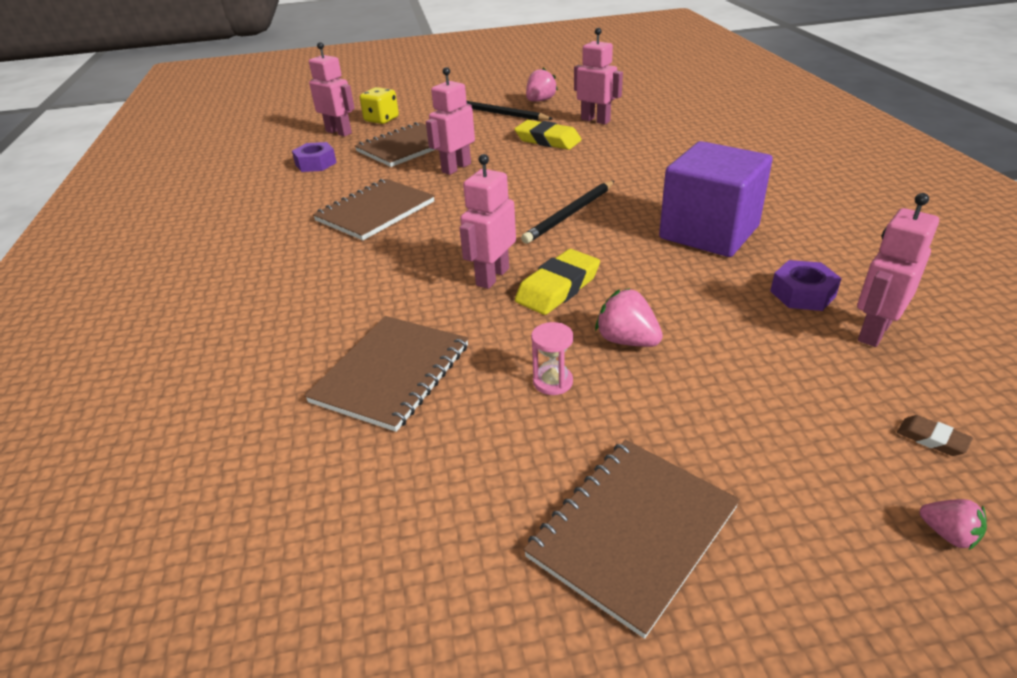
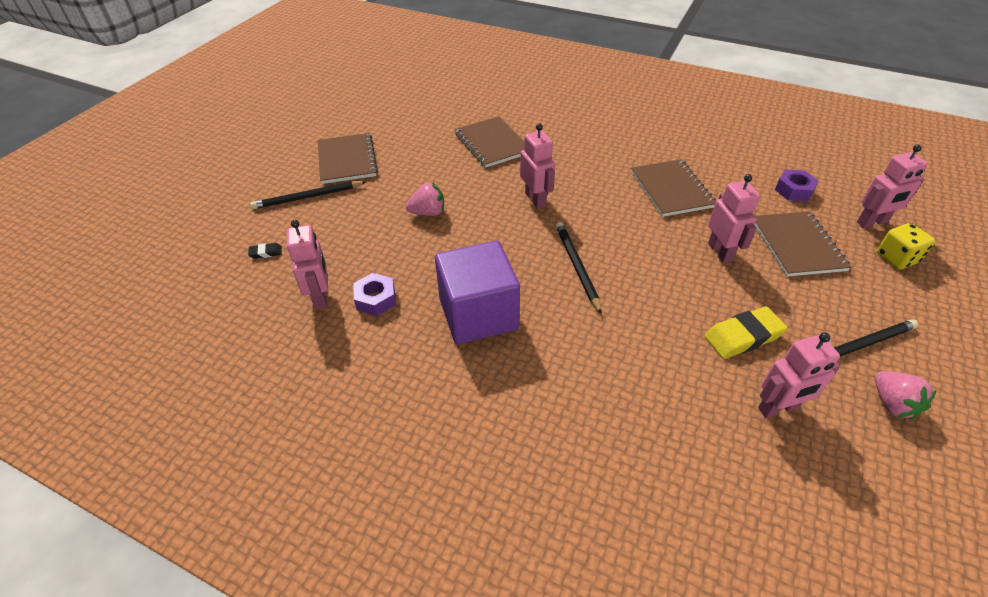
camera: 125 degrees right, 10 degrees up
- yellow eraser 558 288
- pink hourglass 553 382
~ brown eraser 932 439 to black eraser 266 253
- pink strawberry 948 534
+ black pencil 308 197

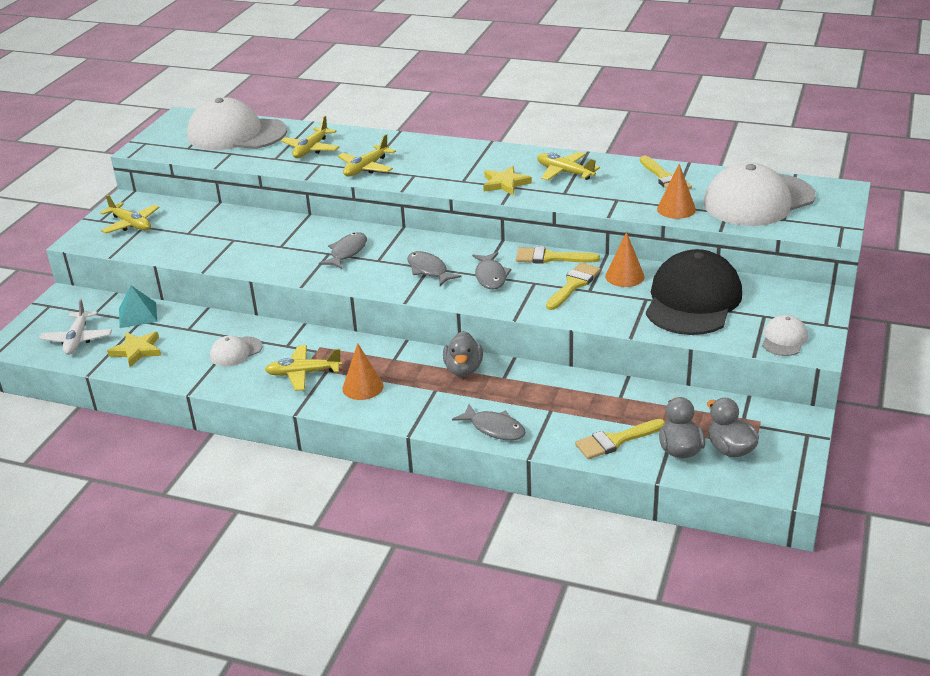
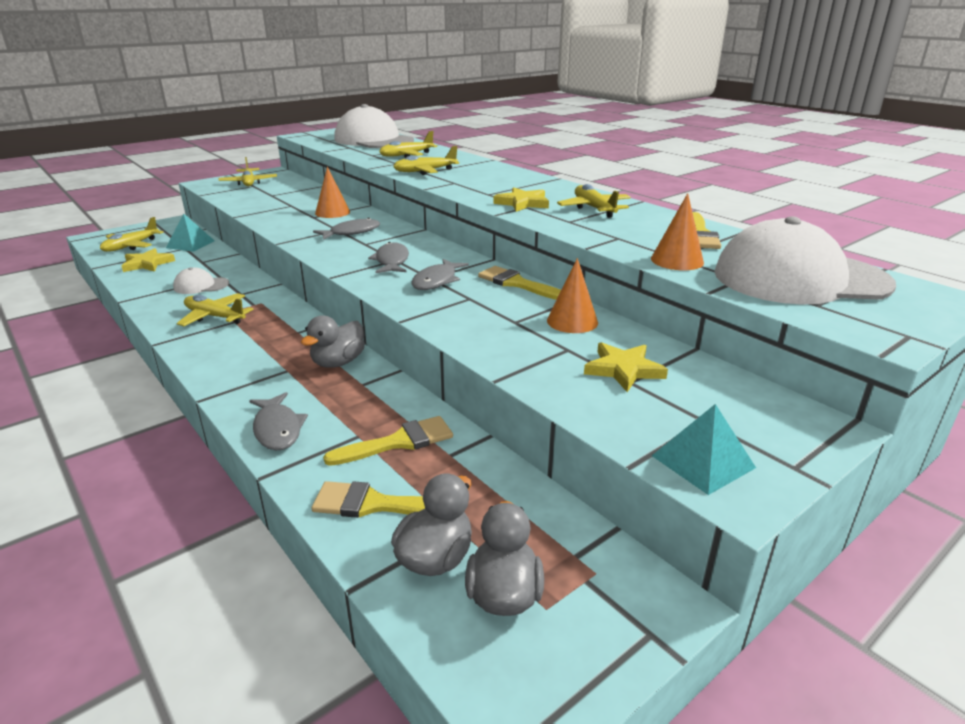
camera: 30 degrees right, 5 degrees down
~ white plane 77 339 to yellow plane 131 246
~ orange cone 362 387 to 332 212
~ yellow brush 573 285 to 398 442
~ black cap 693 300 to yellow star 623 369
~ white cap 784 339 to turquoise pyramid 702 461

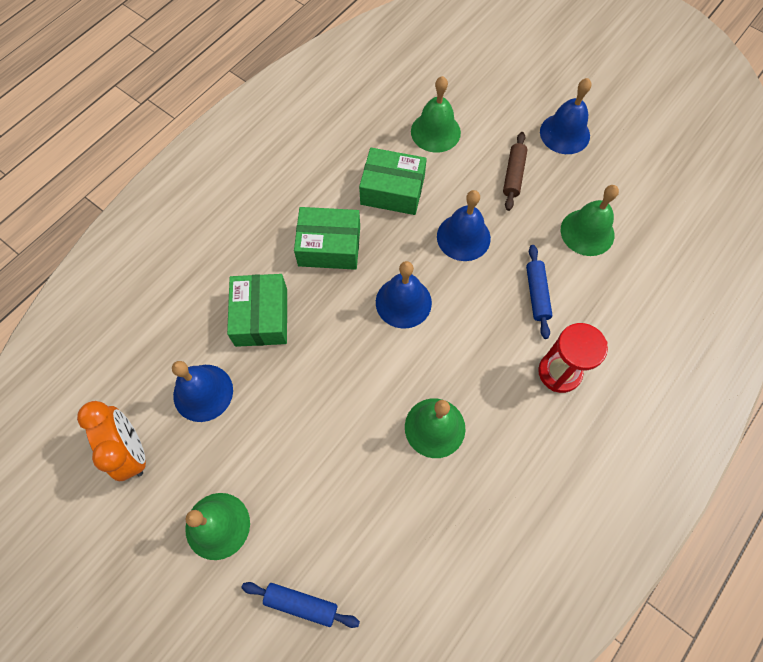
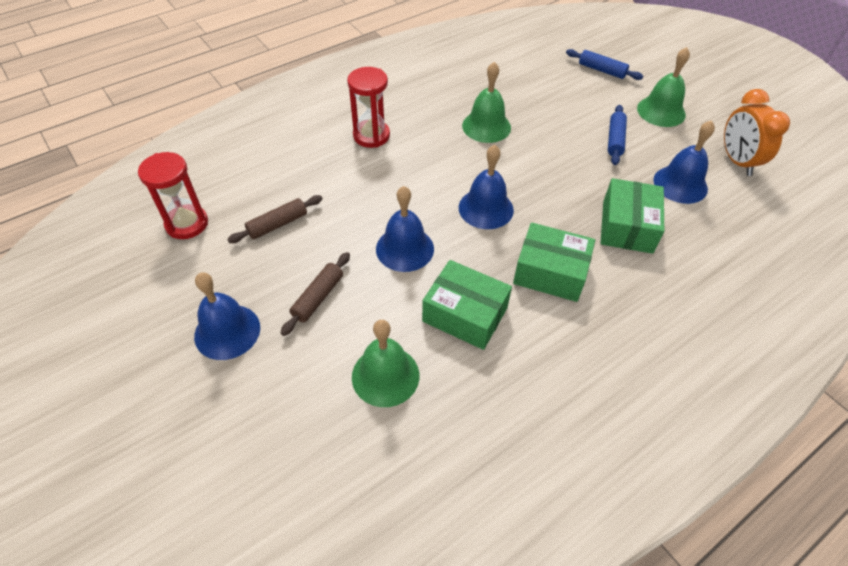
camera: 165 degrees left, 15 degrees down
~ blue rolling pin 537 294 to 615 140
~ green bell 587 232 to brown rolling pin 278 224
+ red hourglass 187 224

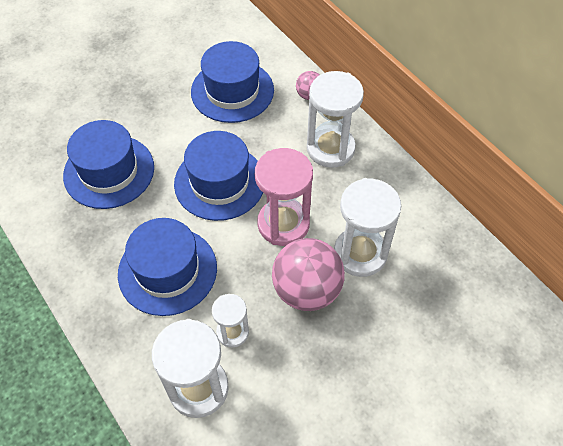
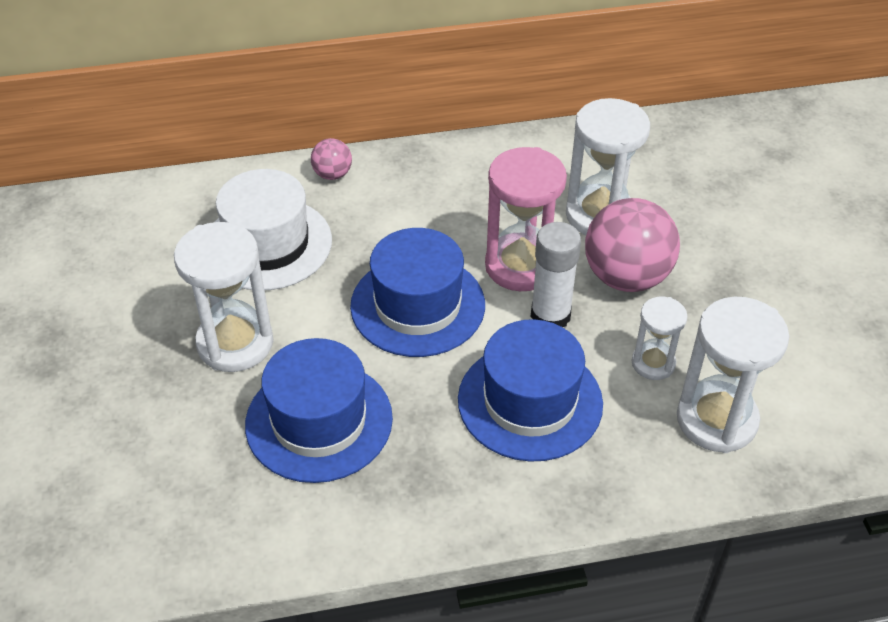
camera: 65 degrees left, 10 degrees down
~ blue hat 232 91 to white hat 268 244
~ white hourglass 330 148 to 235 343
+ white glue stick 550 316

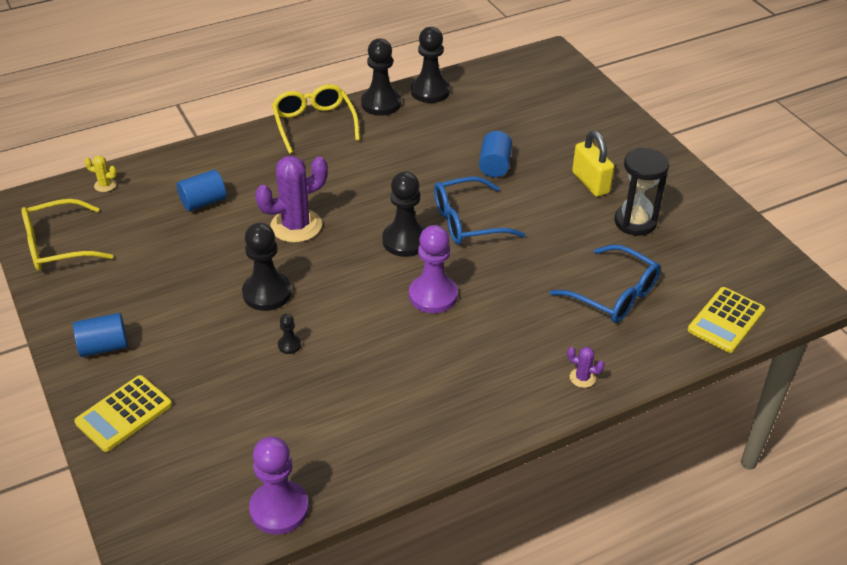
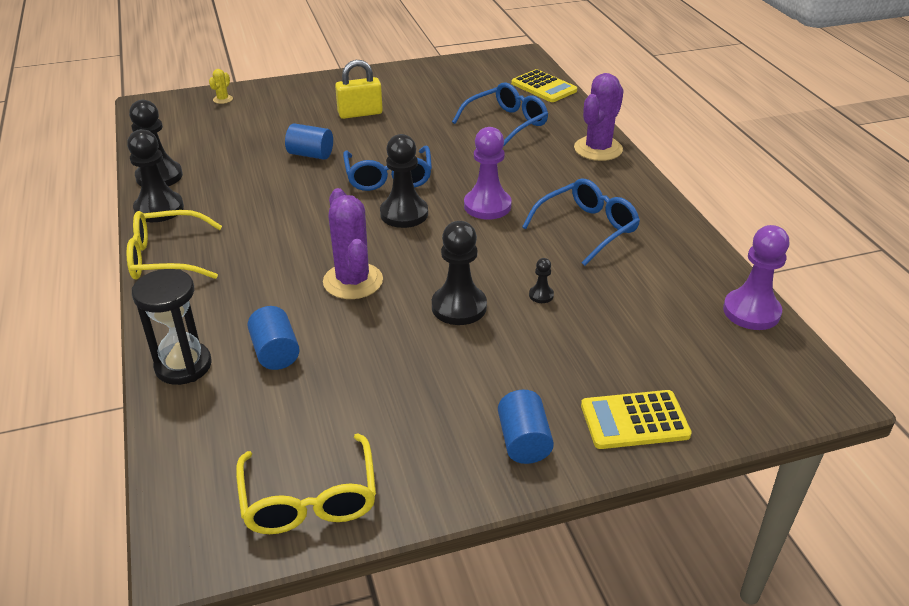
camera: 80 degrees left, 5 degrees down
~ yellow calculator 124 414 = 634 420 120 degrees clockwise
~ yellow cactus 105 185 to 223 99
~ purple cactus 582 378 = 598 149 x2.26
~ black hourglass 635 222 to 183 366
+ blue glasses 587 228

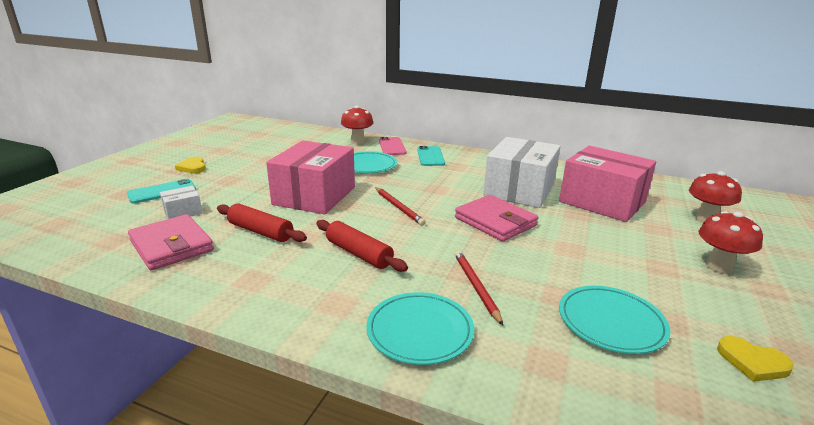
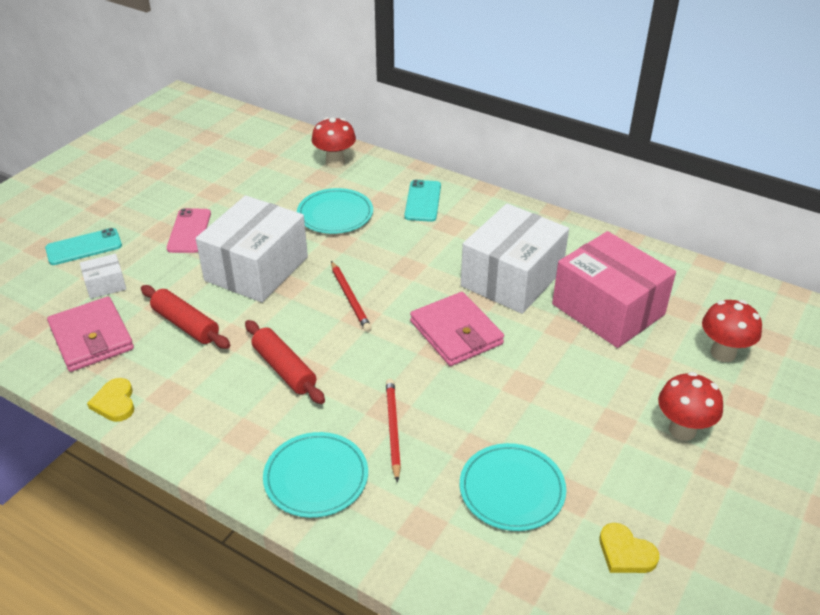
camera: 10 degrees right, 15 degrees up
~ yellow heart 193 167 to 115 402
~ pink box 314 196 to white box 256 268
~ pink phone 392 146 to 189 231

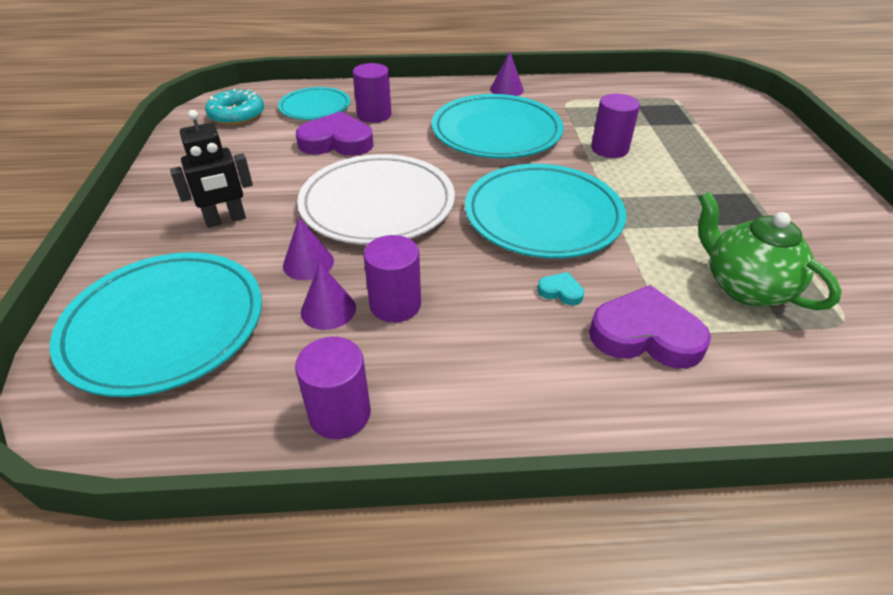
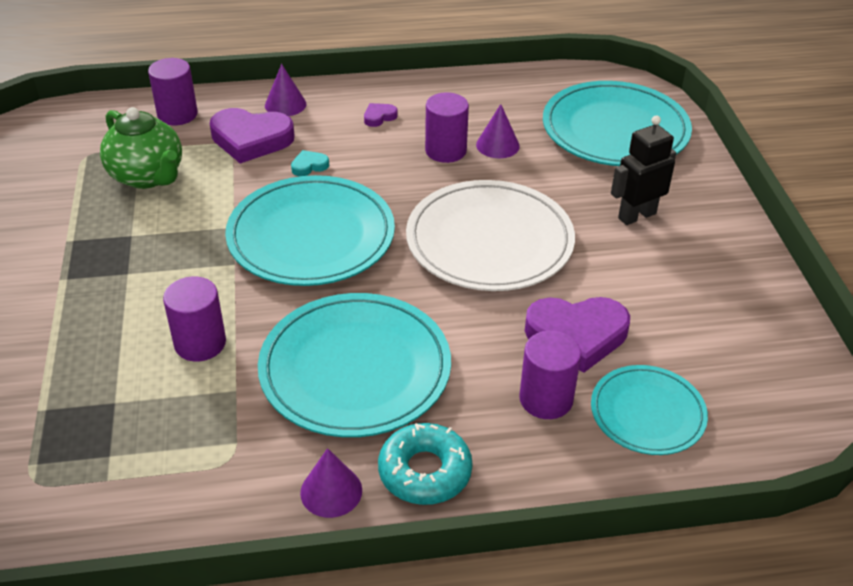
camera: 175 degrees right, 0 degrees up
~ turquoise donut 236 115 to 425 471
~ purple cone 308 263 to 285 104
~ purple cylinder 340 414 to 177 114
~ turquoise heart 560 291 = 309 166 135 degrees clockwise
+ purple heart 379 117

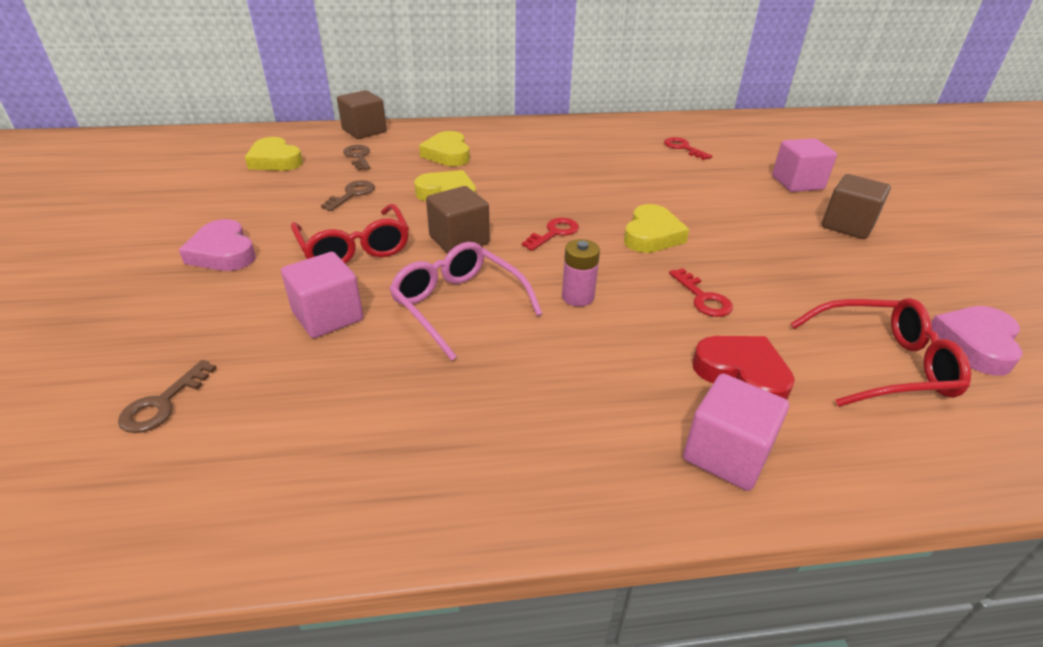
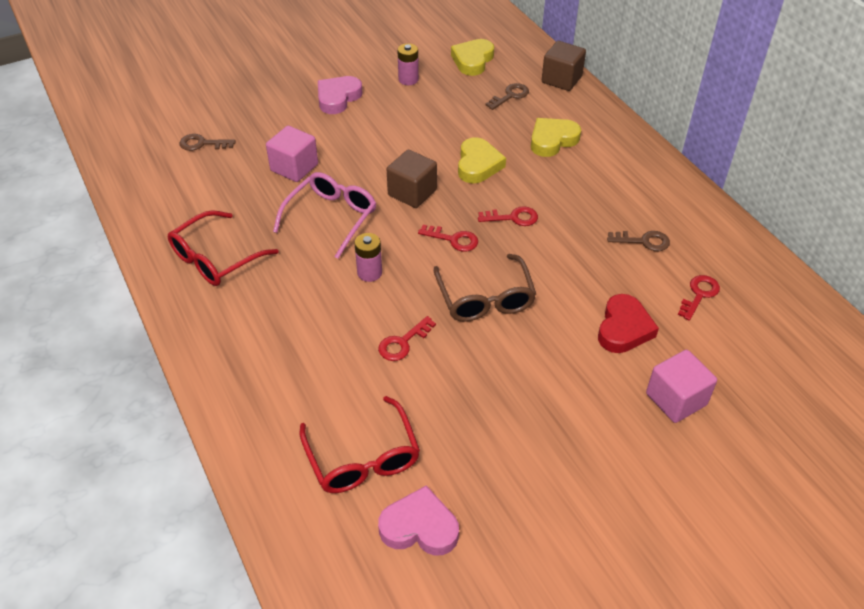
camera: 70 degrees right, 10 degrees up
~ red glasses 354 248 to 215 258
~ brown key 352 194 to 643 241
~ yellow heart 651 235 to brown glasses 485 298
- pink cube 726 454
~ red heart 742 374 to 624 328
- brown cube 847 225
+ pink battery 408 79
+ red key 513 218

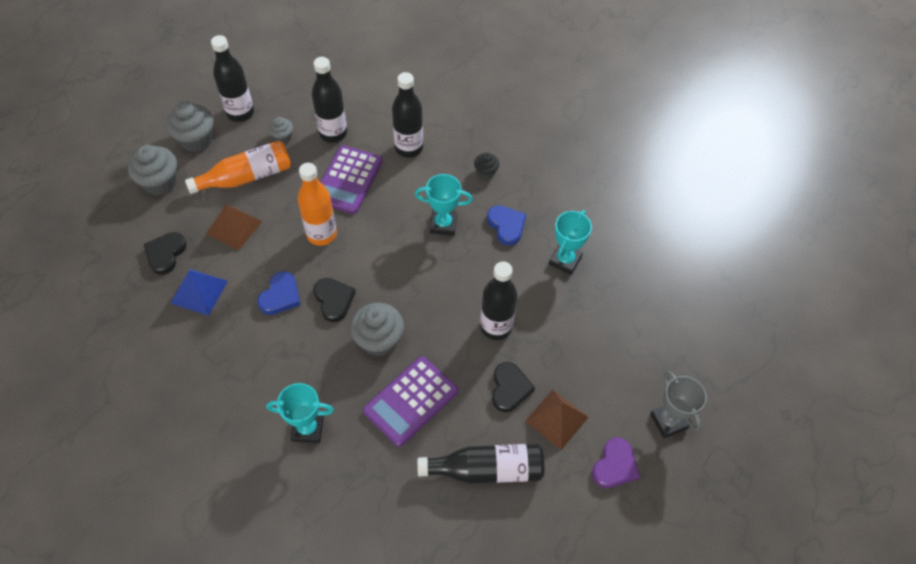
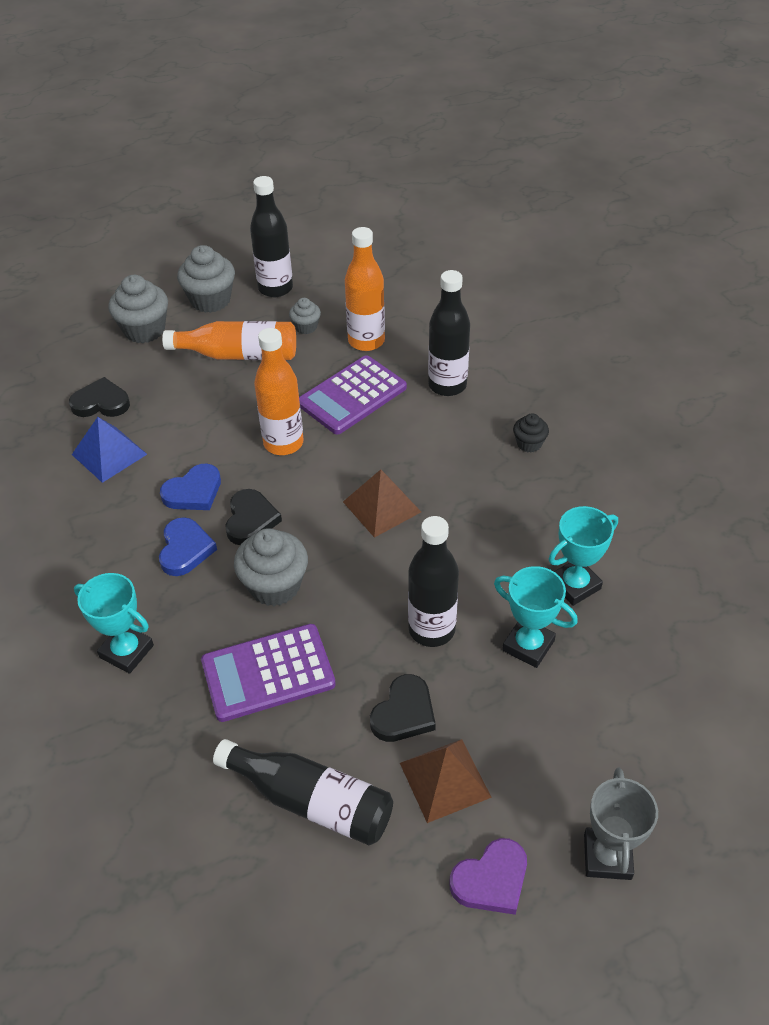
camera: 30 degrees right, 10 degrees down
~ black heart 165 254 = 101 403 45 degrees clockwise
~ brown pyramid 234 227 to 382 506
~ black bottle 333 133 to orange bottle 366 341
~ turquoise trophy 443 224 to 528 645
~ blue heart 506 226 to 185 549

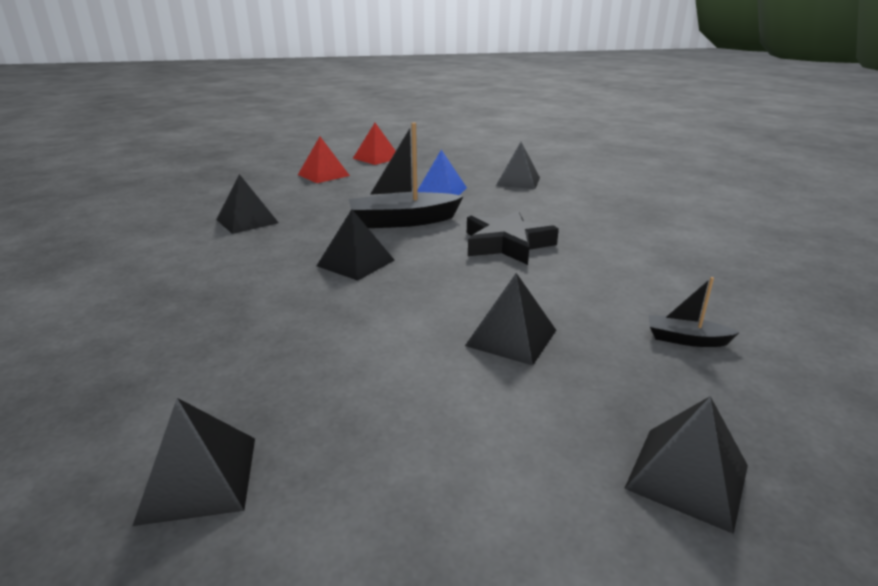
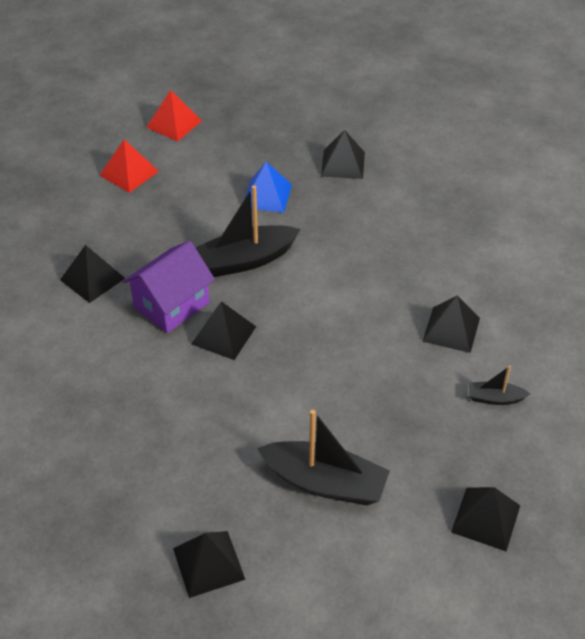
camera: 10 degrees left, 20 degrees up
~ black pyramid 511 337 to 451 329
- black star 507 244
+ purple house 172 305
+ black boat 325 482

